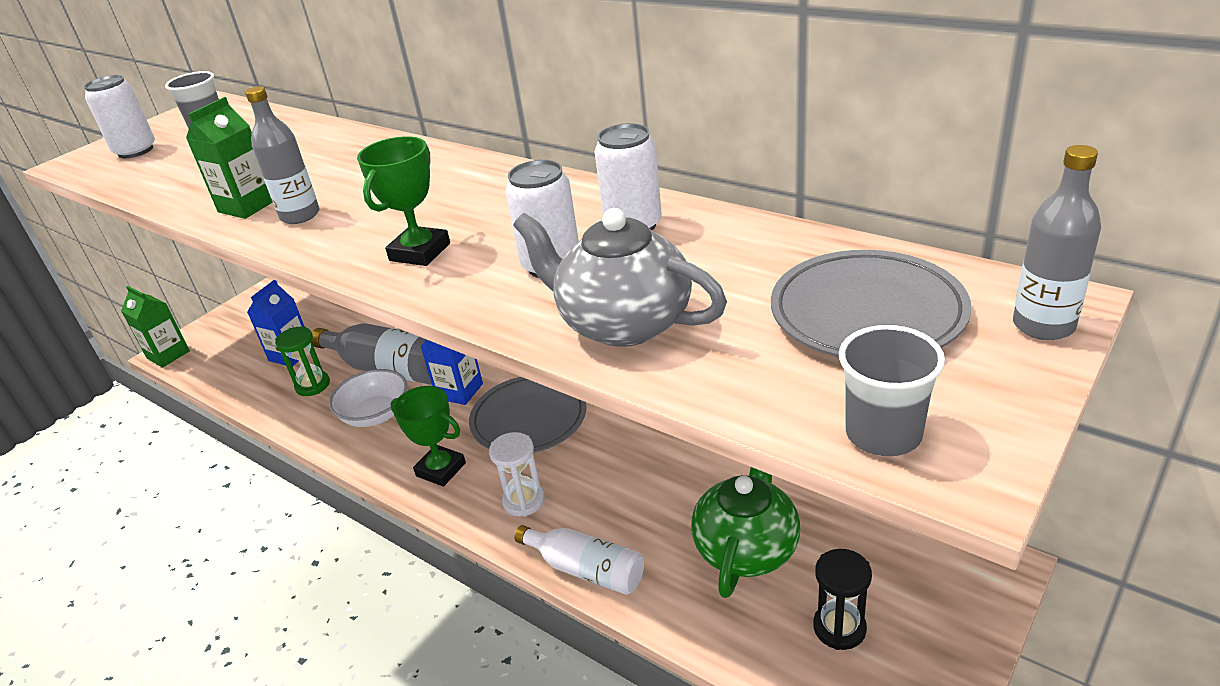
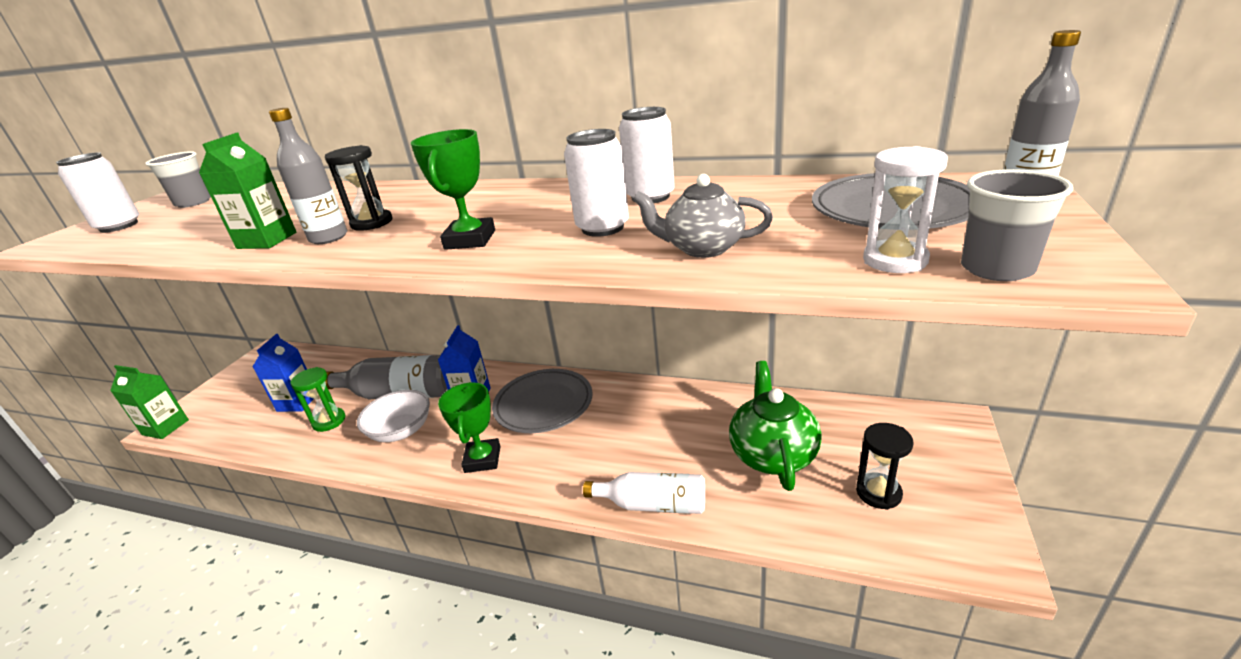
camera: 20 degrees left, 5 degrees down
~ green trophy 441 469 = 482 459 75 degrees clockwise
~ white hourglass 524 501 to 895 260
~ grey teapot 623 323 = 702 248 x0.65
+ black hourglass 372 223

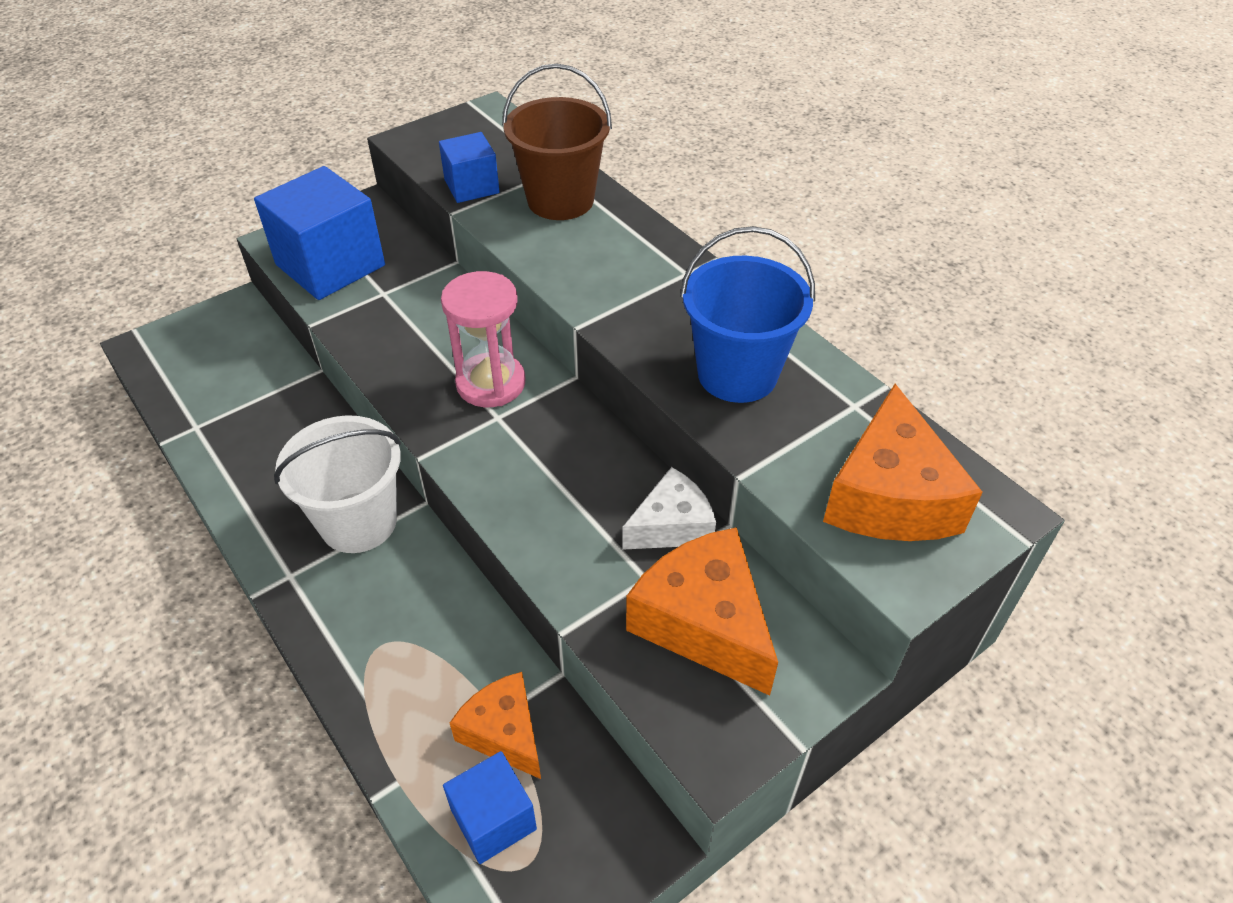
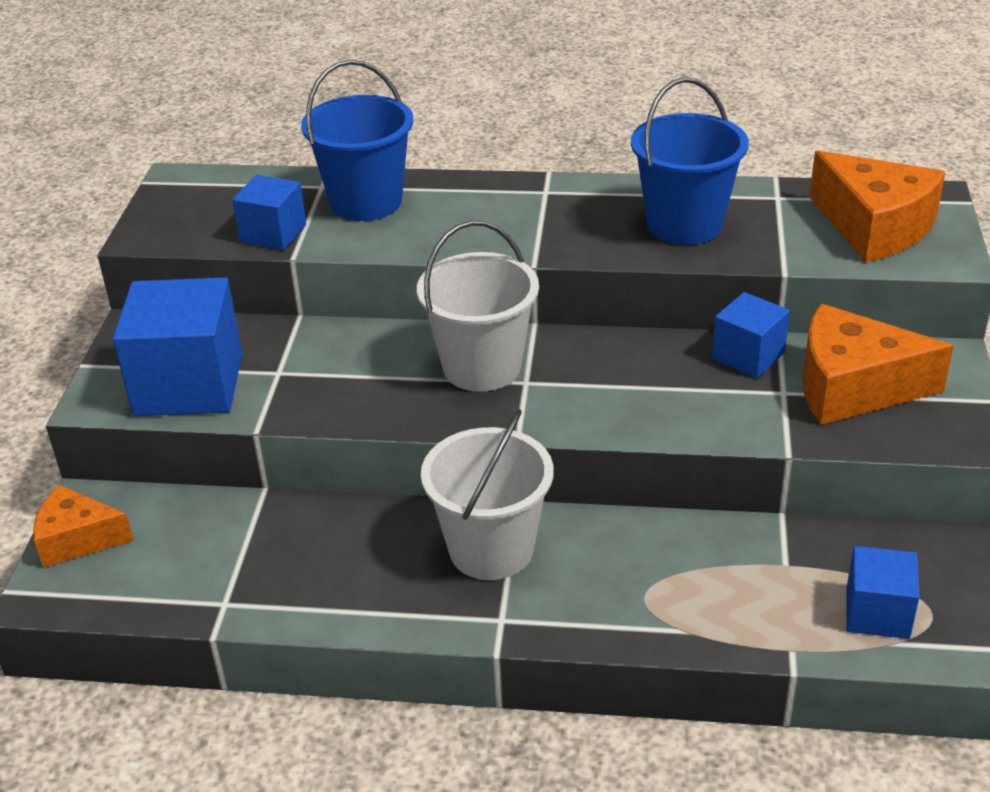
camera: 45 degrees left, 10 degrees down
~ pink hourglass 491 383 to white bucket 482 367
~ orange cheese 504 732 to 77 539
~ brown bucket 560 200 to blue bucket 366 202
~ white cheese 671 525 to blue cube 748 356

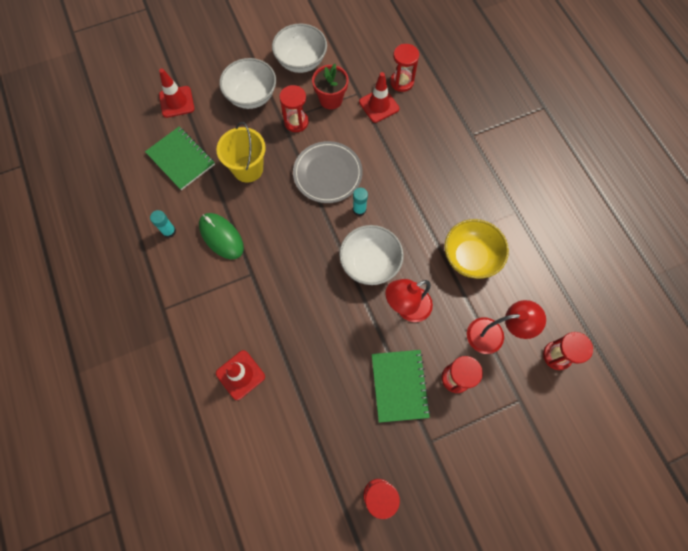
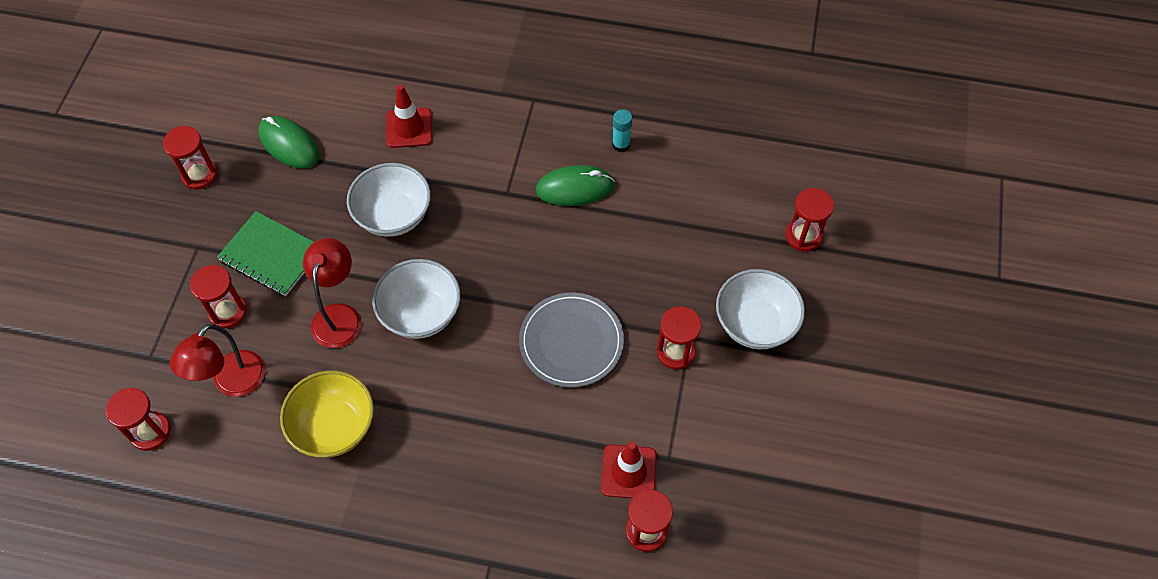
camera: 125 degrees right, 10 degrees down
- green notebook 181 159
~ red traffic cone 176 102 to red hourglass 803 236
- yellow bucket 248 169
~ white bowl 301 61 to 393 215
- red flower pot 331 99
- turquoise glue stick 359 210
+ green mouse 289 144

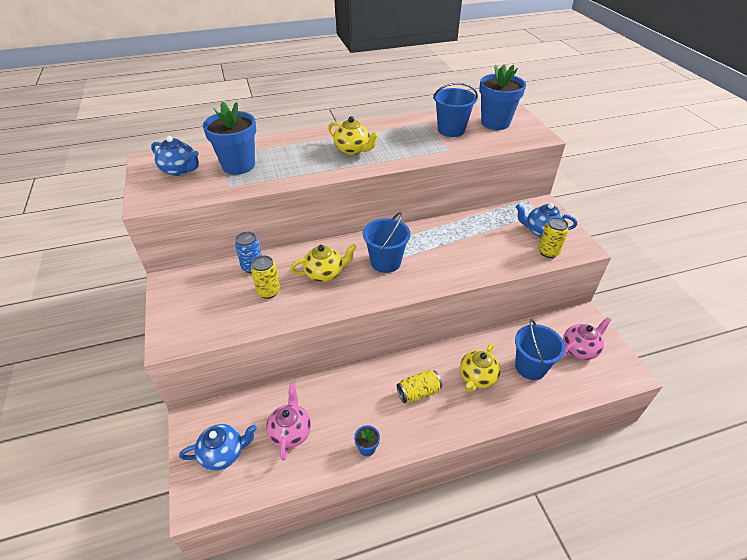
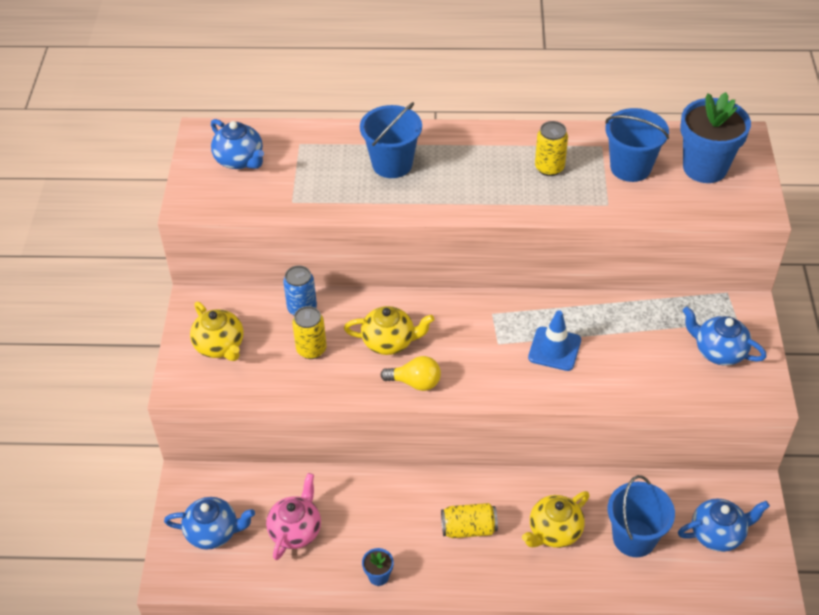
camera: 20 degrees right, 5 degrees up
- blue flower pot 238 165
~ yellow teapot 353 150 to 220 346
~ blue bucket 385 262 to 392 164
~ yellow can 548 252 to 549 168
~ pink teapot 579 349 to blue teapot 717 534
+ yellow light bulb 415 382
+ blue traffic cone 554 349

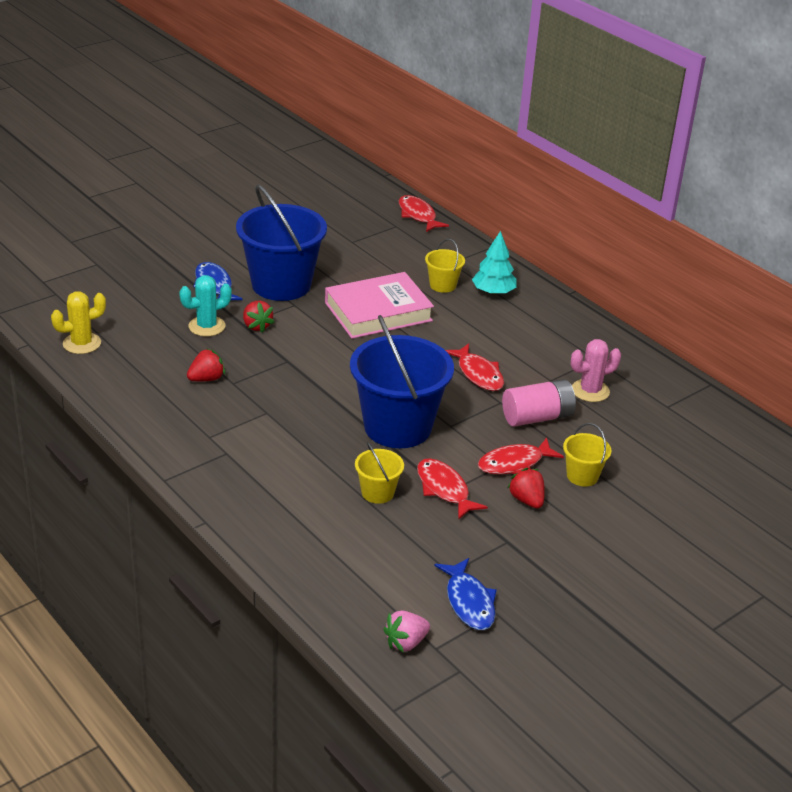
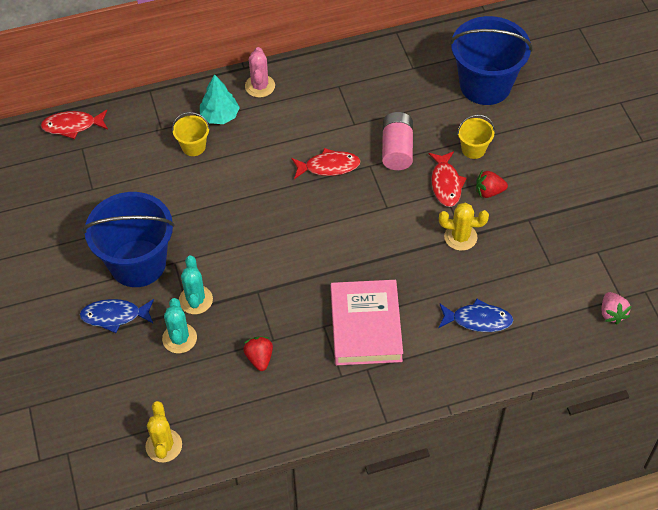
camera: 65 degrees left, 20 degrees up
~ red strawberry 256 326 to turquoise cactus 195 300
~ pink book 378 312 to 365 326
~ blue bucket 397 427 to 485 85
- yellow bucket 377 492
~ red fish 444 489 to yellow cactus 460 237
~ blue fish 469 602 to 478 320
~ pink cactus 590 391 to 260 86

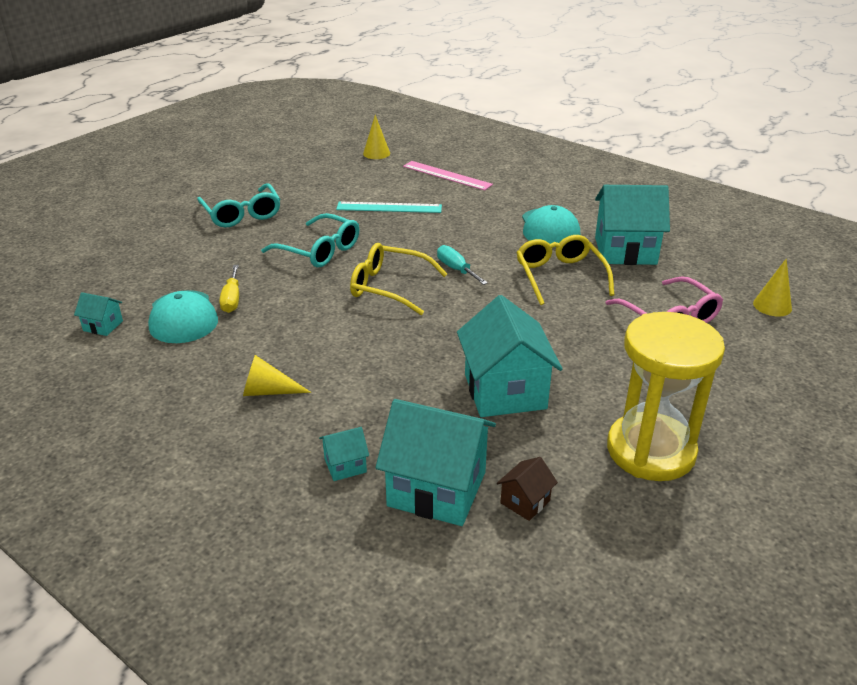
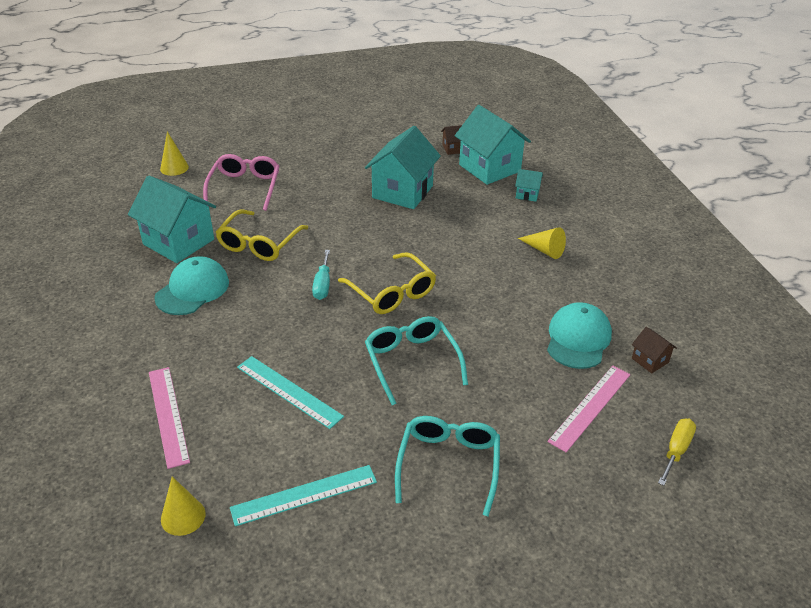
camera: 145 degrees left, 5 degrees up
~ turquoise house 103 326 to brown house 650 360
~ yellow screwdriver 232 299 to 676 450
- yellow hourglass 650 450
+ turquoise ruler 304 495
+ pink ruler 590 407

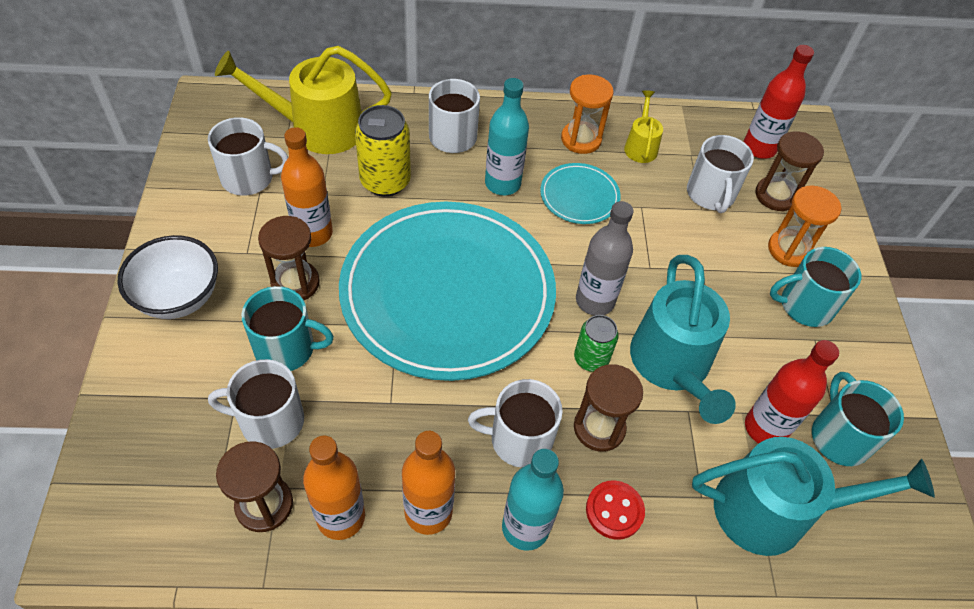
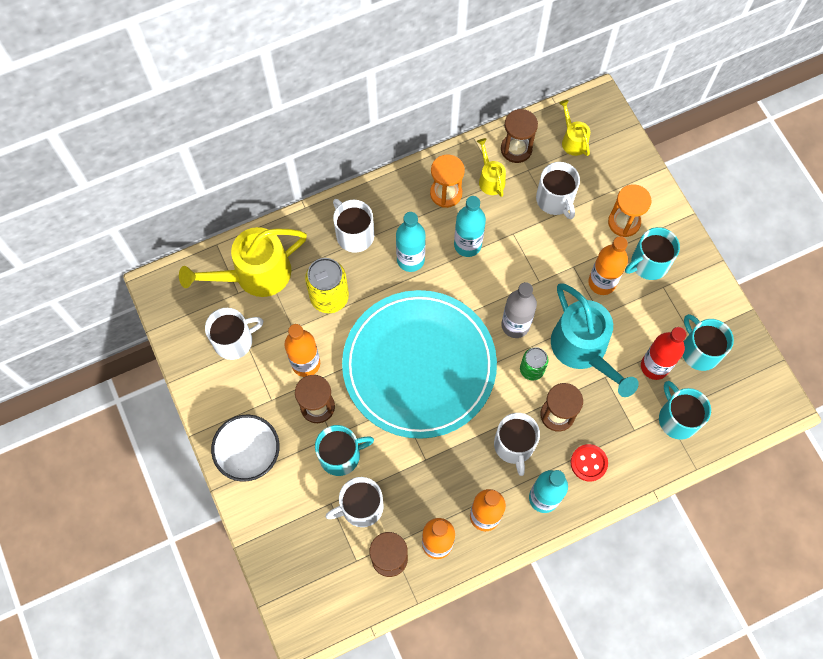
camera: 20 degrees left, 15 degrees up
~ white mug 519 439 = 514 445 75 degrees counterclockwise
~ turquoise plate 579 196 to turquoise bottle 467 245
~ turquoise watering can 773 510 to turquoise mug 677 418
~ red bottle 759 148 to yellow watering can 573 140
~ brown hourglass 776 195 to 516 149
+ orange bottle 602 282

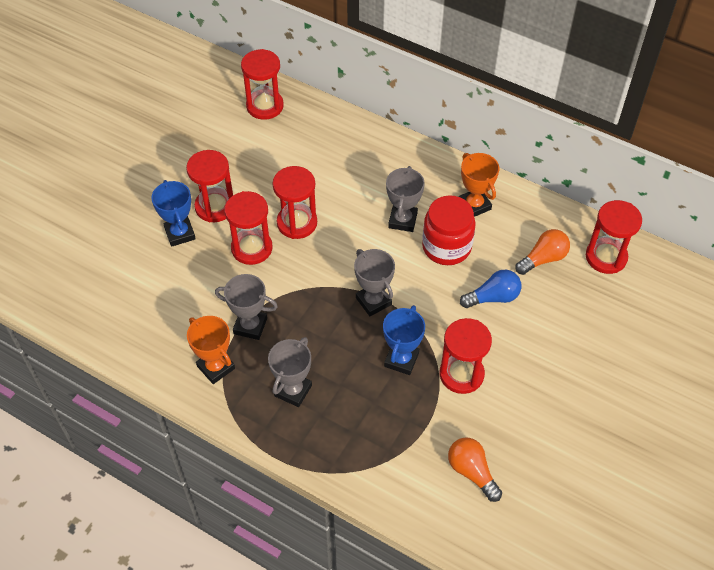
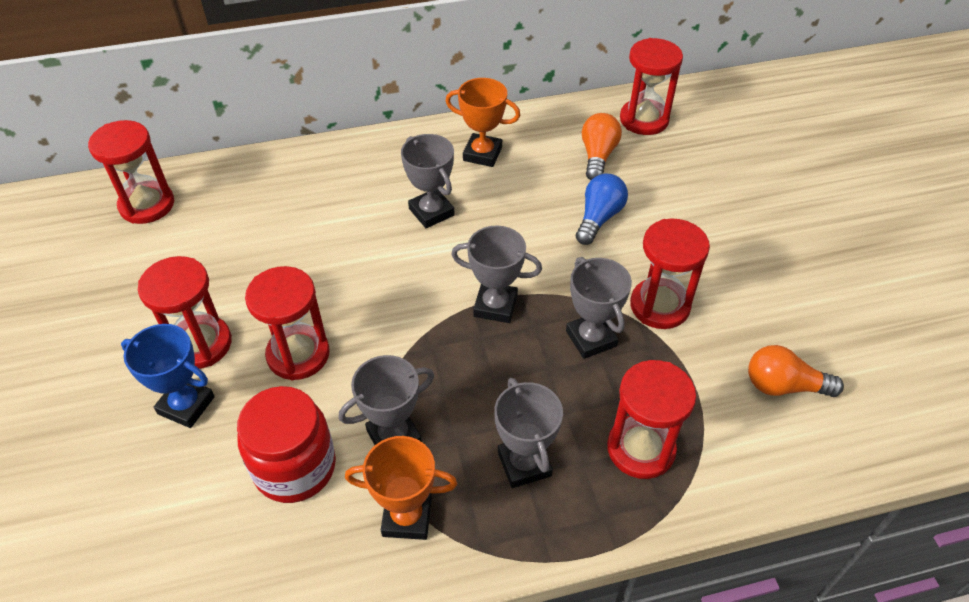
camera: 45 degrees left, 5 degrees down
~ red hourglass 297 223 to 641 449
~ blue trophy 401 360 to grey trophy 591 338
~ red jar 446 247 to 295 467

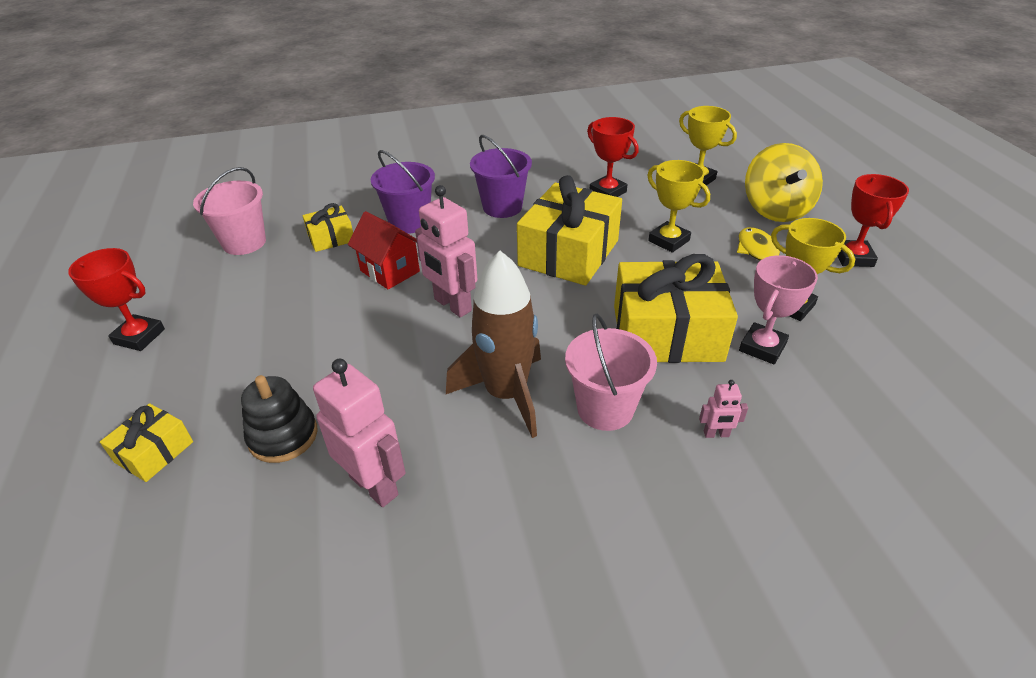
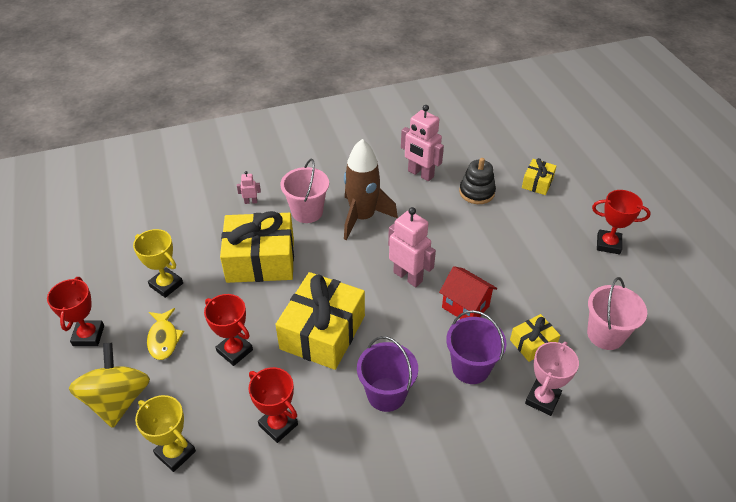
camera: 175 degrees right, 5 degrees up
~ yellow trophy 669 241 to red trophy 234 351
~ pink trophy 762 347 to 542 399

